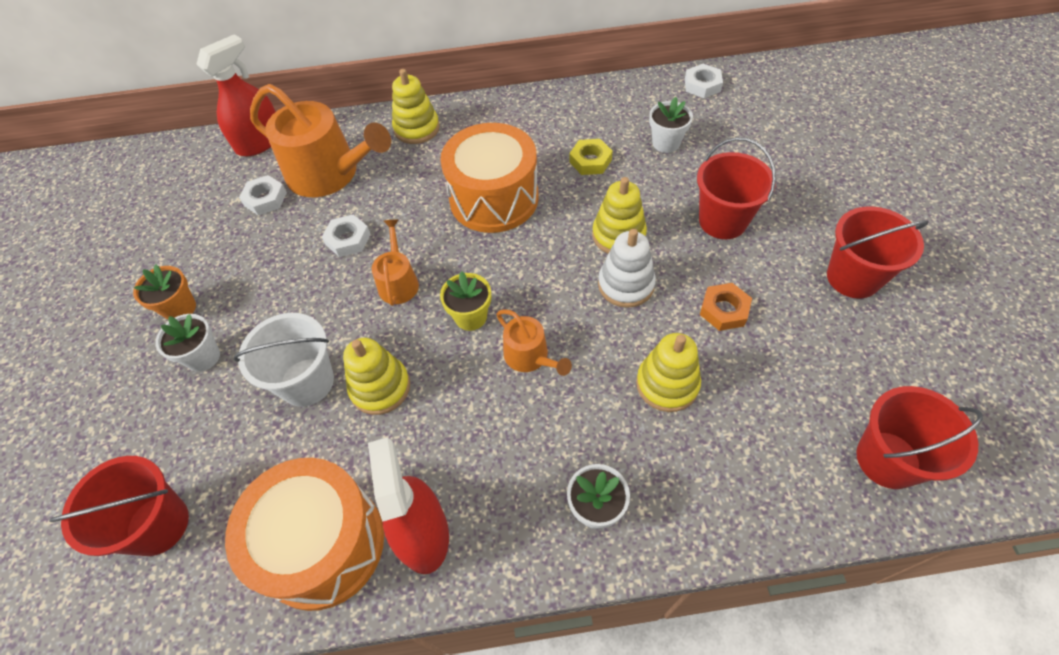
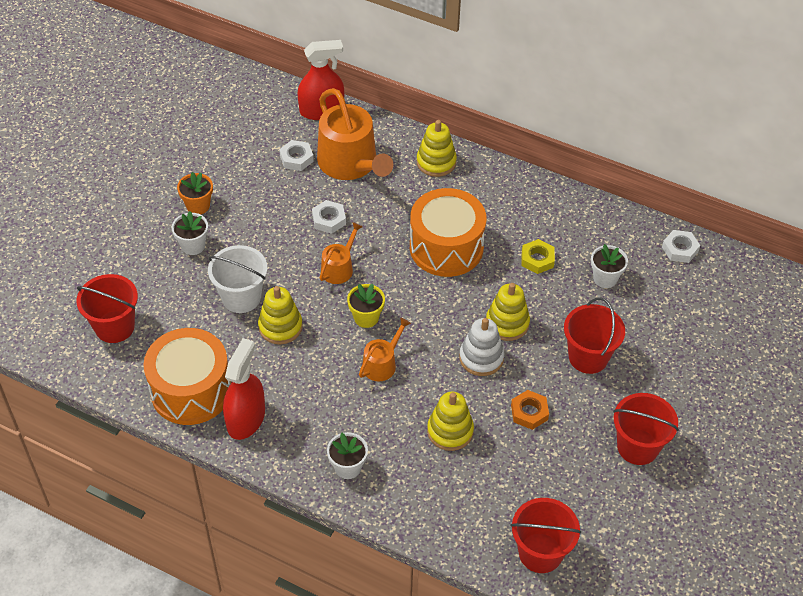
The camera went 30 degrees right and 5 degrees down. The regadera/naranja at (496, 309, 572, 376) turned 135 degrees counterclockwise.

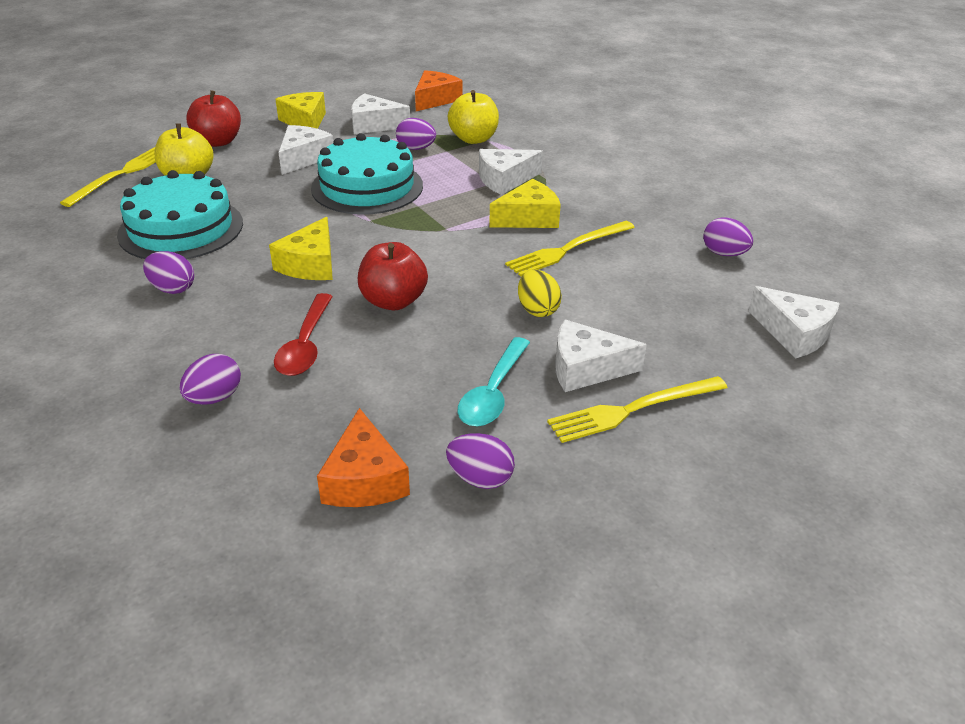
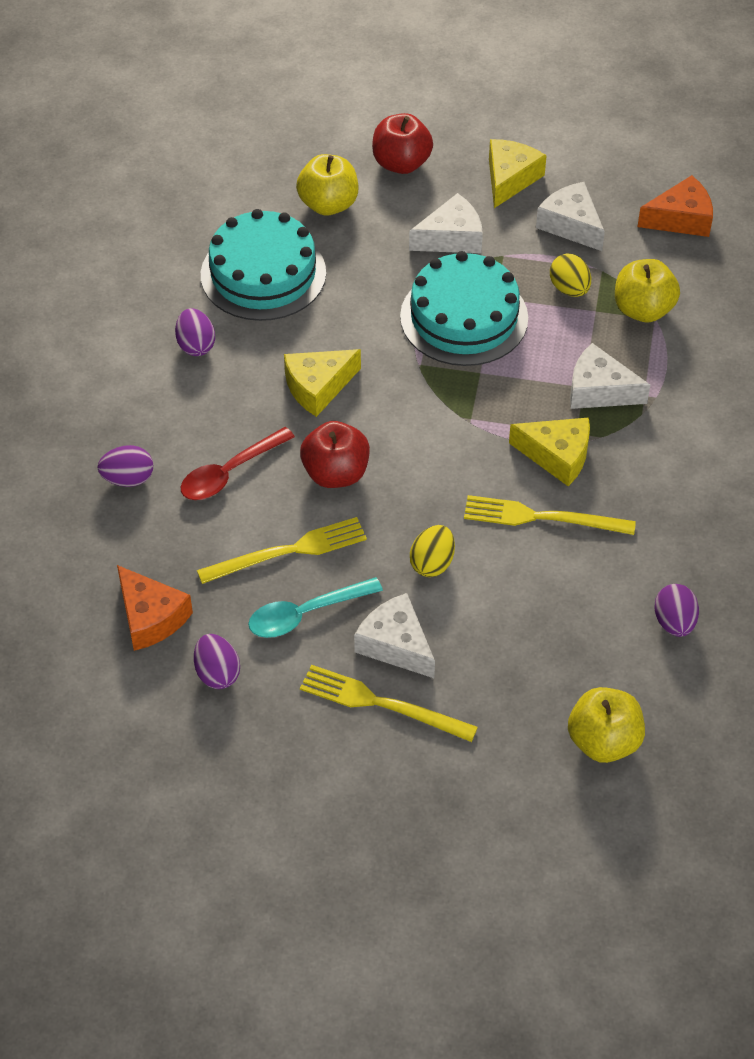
The camera went 45 degrees right and 15 degrees up. The huevo/morado at (396, 118, 436, 150) became the huevo/amarillo at (550, 254, 591, 297). The tenedor/amarillo moved from (60, 147, 156, 207) to (197, 517, 367, 584). The queso/blanco at (748, 286, 840, 359) was replaced by the manzana/amarillo at (568, 687, 645, 763). The queso/naranja at (317, 408, 410, 507) turned 75 degrees counterclockwise.

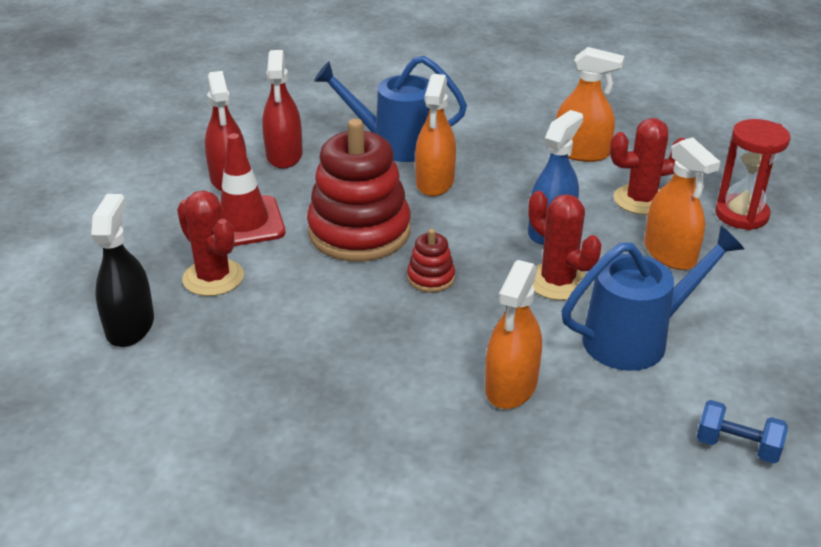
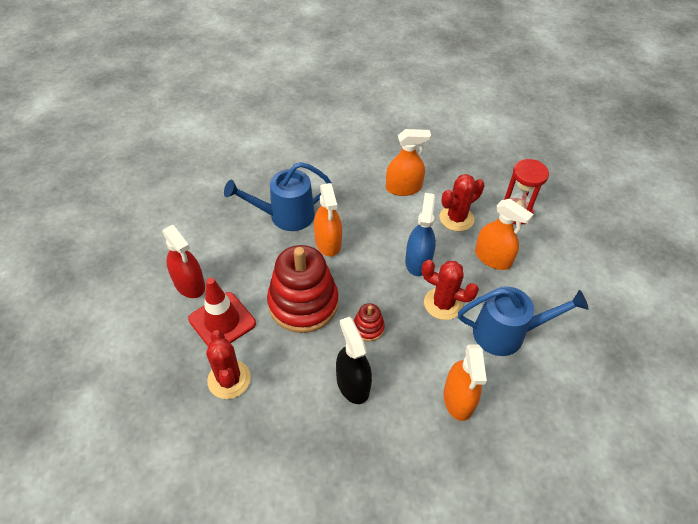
The camera went 25 degrees left and 15 degrees up. The pulverizador/rojo at (262, 50, 303, 169) disappeared. The cactus/rojo at (177, 191, 244, 296) turned 45 degrees clockwise. The pulverizador/negro moved from (91, 194, 154, 347) to (336, 317, 372, 404). The regadera/azul at (562, 226, 744, 371) turned 45 degrees clockwise. The mancuerna/azul at (697, 400, 788, 464) disappeared.

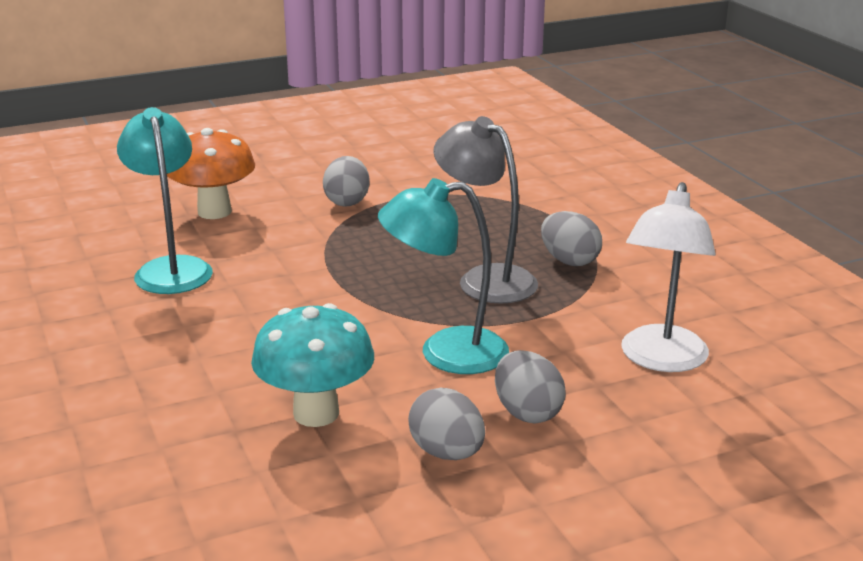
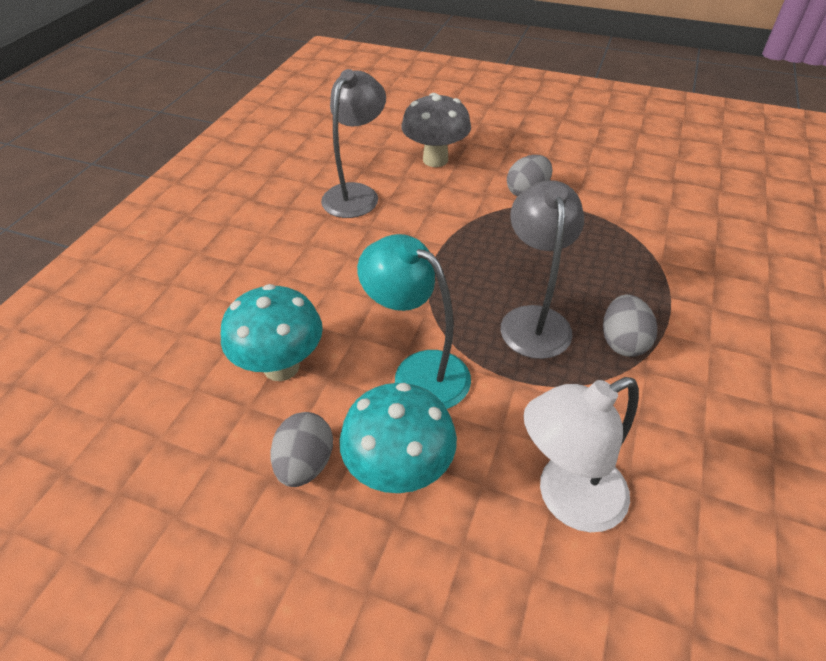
The camera went 45 degrees right and 20 degrees up. The lámpara/turquesa at (117, 107, 213, 294) became the lámpara/gris at (321, 69, 386, 218). The seta/naranja at (167, 128, 255, 219) became the seta/gris at (402, 93, 471, 167). The huevo/gris at (495, 350, 566, 423) was replaced by the seta/turquesa at (339, 383, 457, 493).

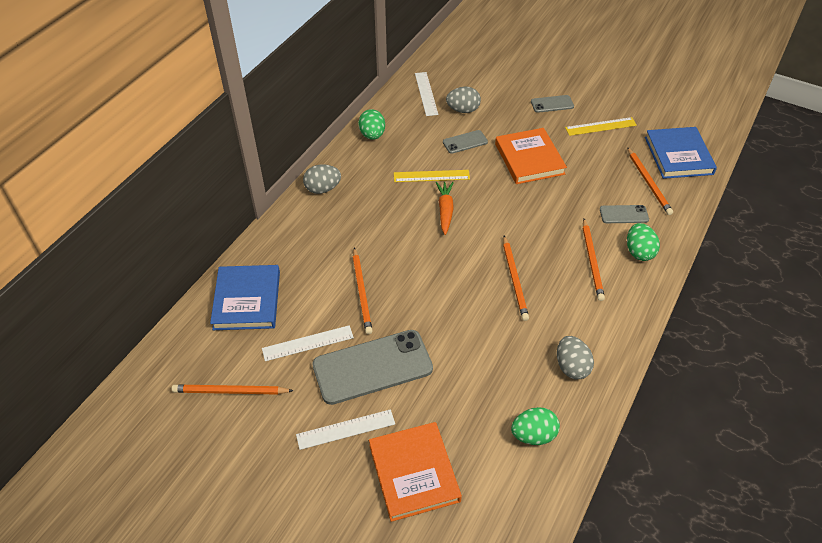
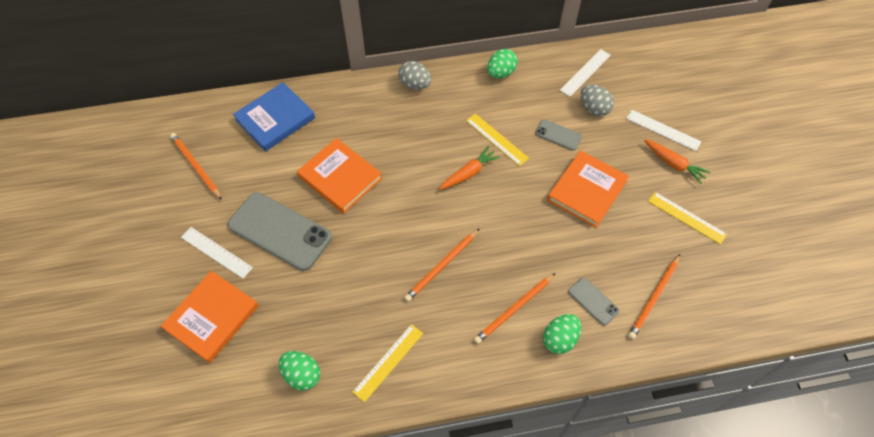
The camera went 50 degrees right and 10 degrees up. The móvil/gris at (531, 95, 574, 113) was replaced by the zanahoria/naranja at (644, 140, 710, 184). The libro/azul at (645, 127, 717, 179) disappeared. The lápiz/naranja at (353, 247, 373, 334) was replaced by the libro/naranja at (297, 138, 382, 214). The regla/blanco moved from (262, 325, 354, 361) to (626, 110, 701, 151). The huevo/gris at (557, 336, 594, 379) was replaced by the regla/amarillo at (353, 324, 423, 402).

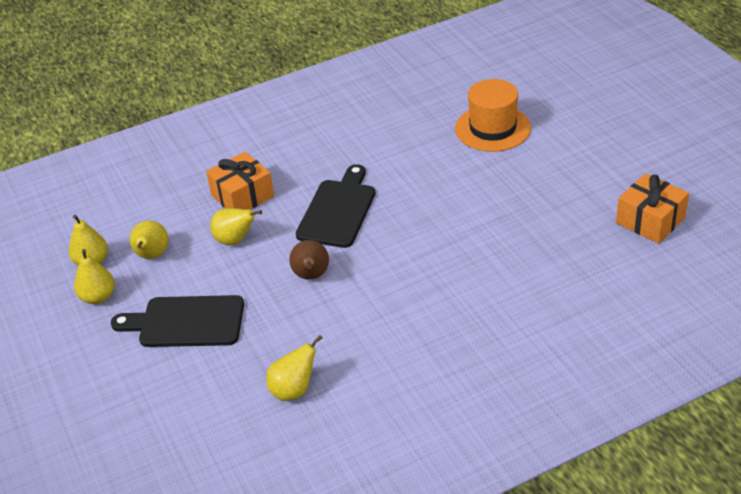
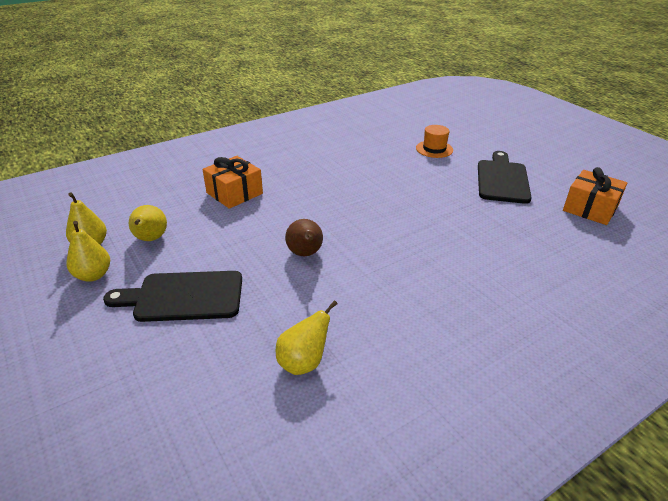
The camera went 10 degrees left and 5 degrees down. The sombrero/naranja at (455, 79, 531, 152) changed to 0.62 times the size. The tabla de cortar/negro moved from (296, 164, 375, 248) to (478, 151, 532, 204). The pera/amarillo at (210, 208, 262, 245) disappeared.

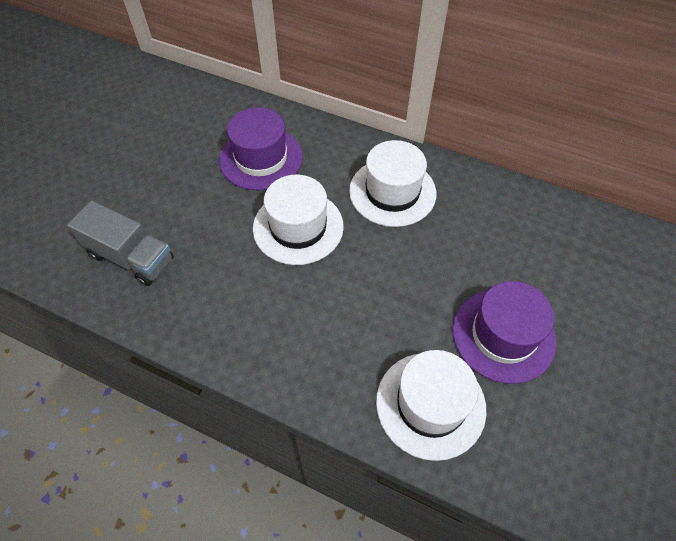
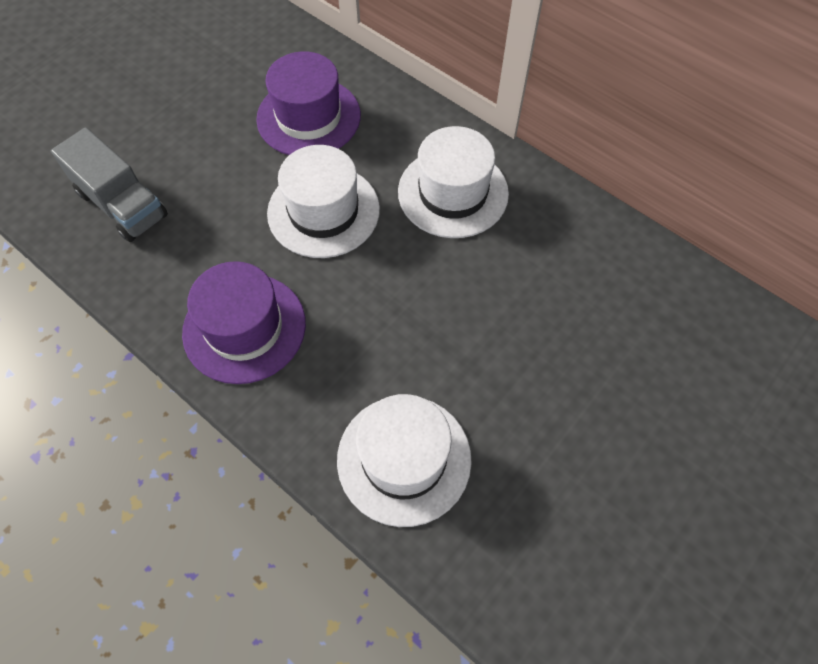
The camera went 15 degrees right and 5 degrees up. The sombrero/morado moved from (452, 281, 556, 384) to (182, 261, 306, 384).

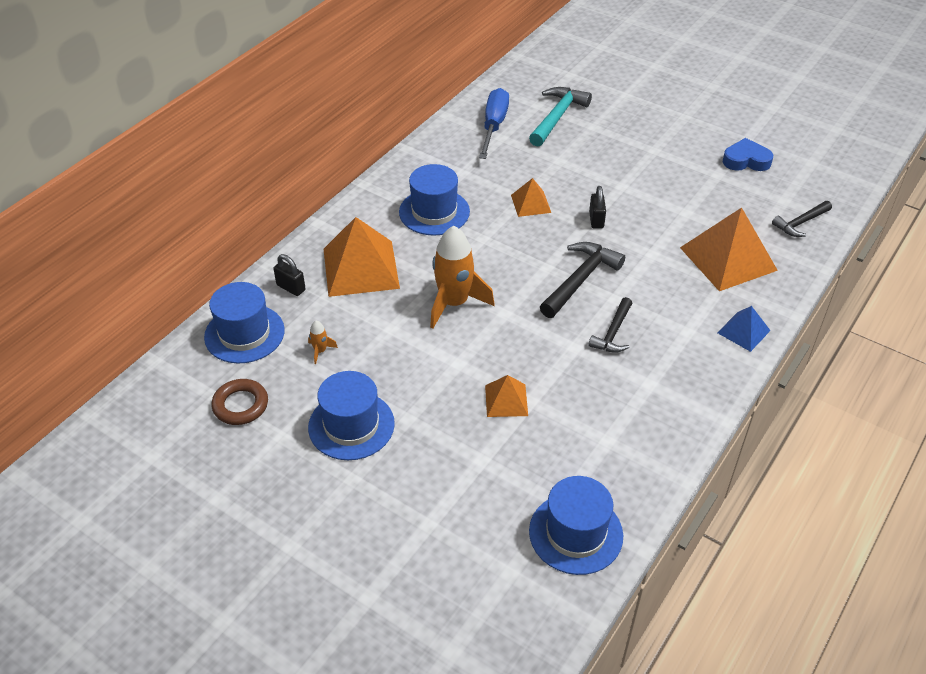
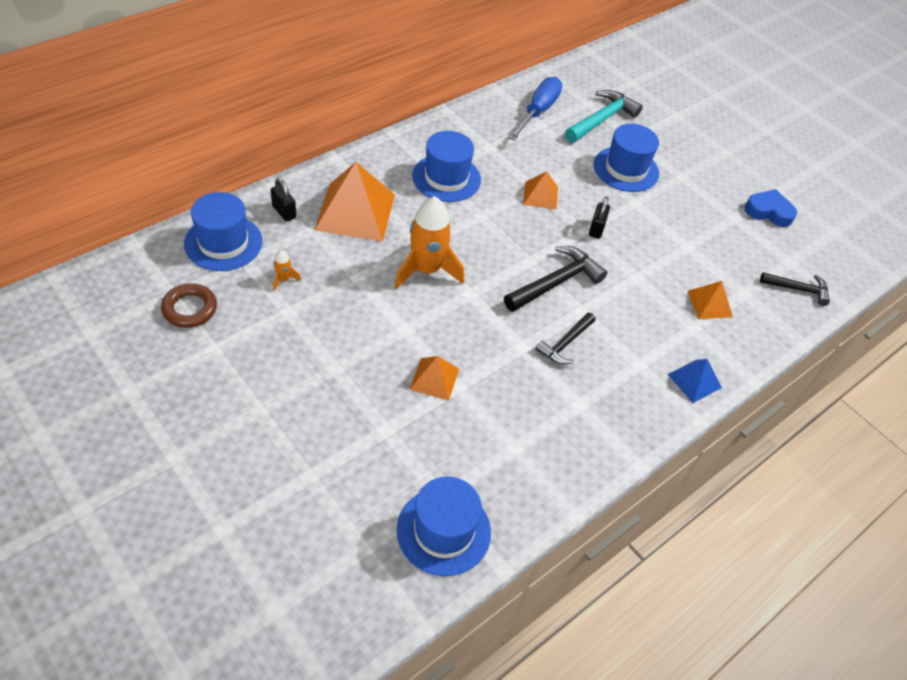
The camera went 10 degrees right and 5 degrees up. The martillo/negro at (772, 201, 832, 237) turned 150 degrees counterclockwise. The pirámide/naranja at (680, 207, 778, 291) changed to 0.52 times the size. The sombrero/azul moved from (308, 371, 395, 460) to (594, 124, 659, 192).

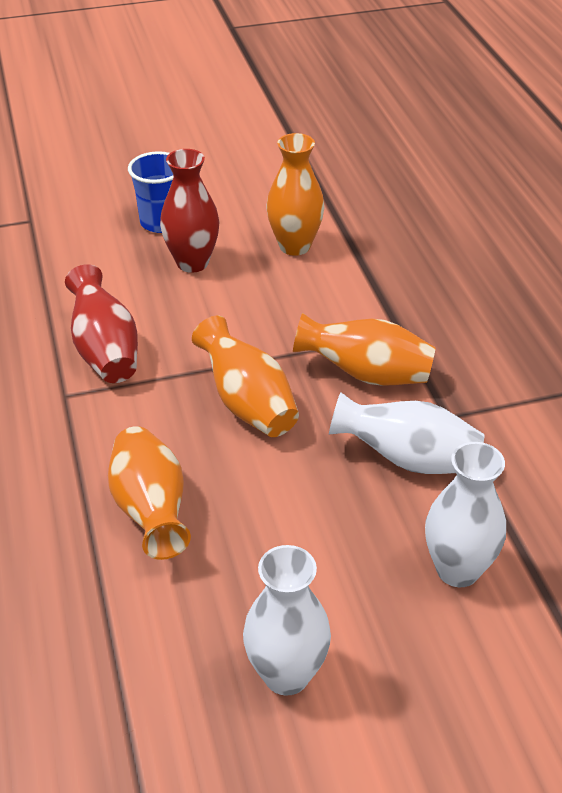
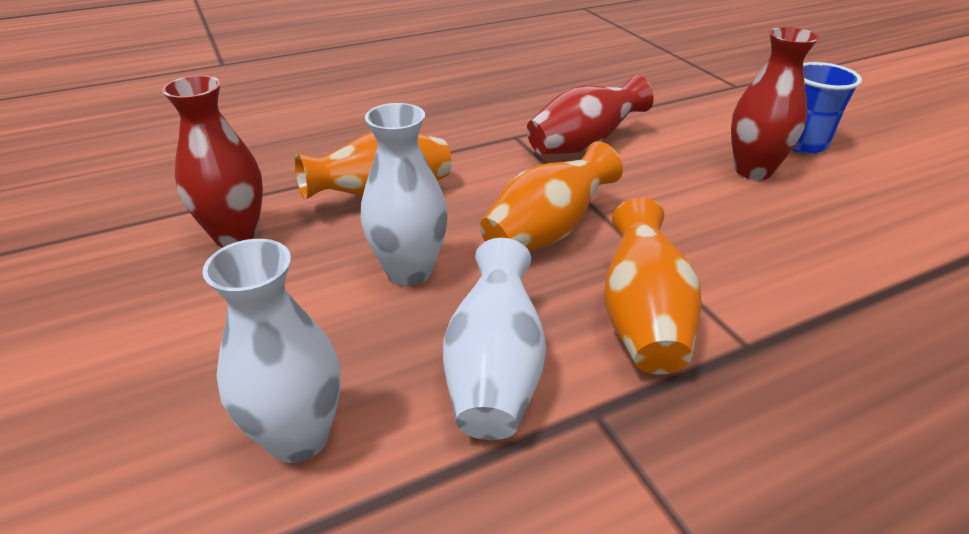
The camera went 80 degrees right and 5 degrees down. The florero/naranja at (266, 133, 324, 256) disappeared. The florero/blanco moved from (243, 545, 331, 696) to (361, 103, 448, 286). The florero/rojo at (162, 75, 263, 247) appeared.

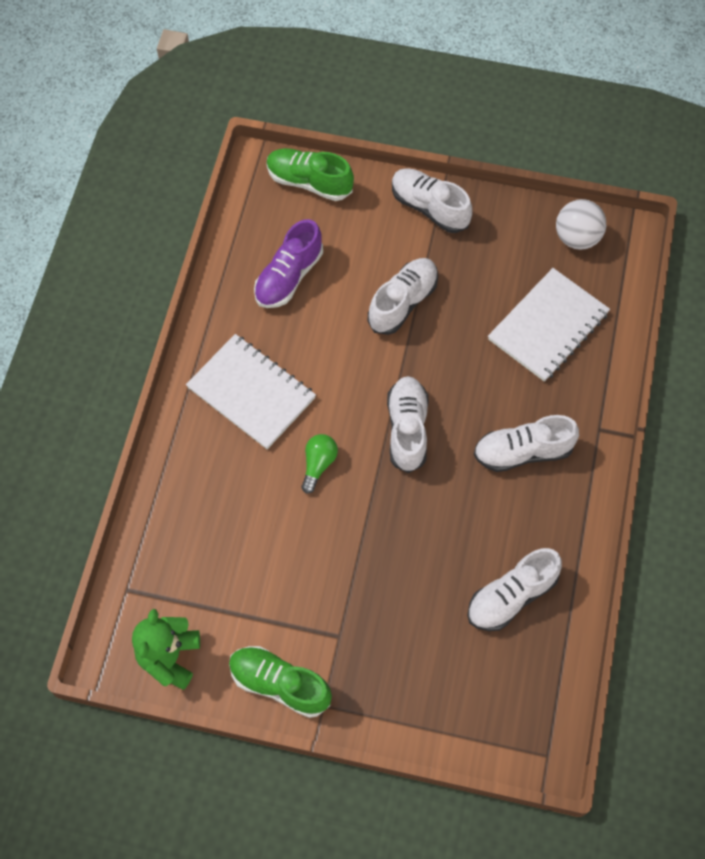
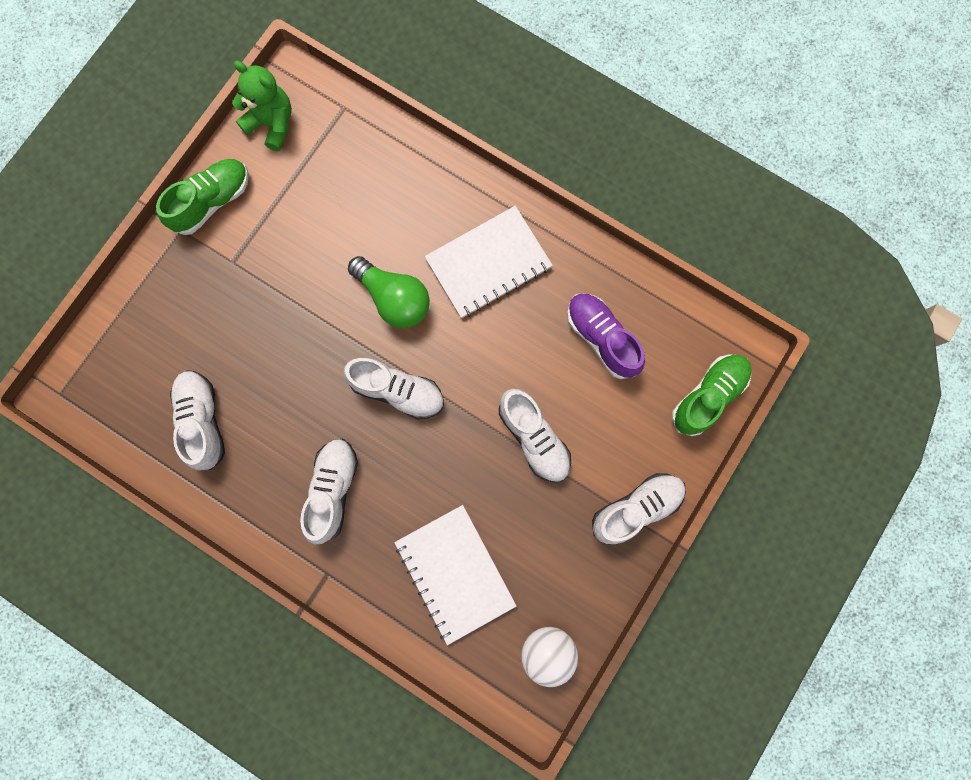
The camera went 110 degrees right and 15 degrees up. The bombilla/verde at (301, 434, 338, 493) changed to 1.67 times the size.

